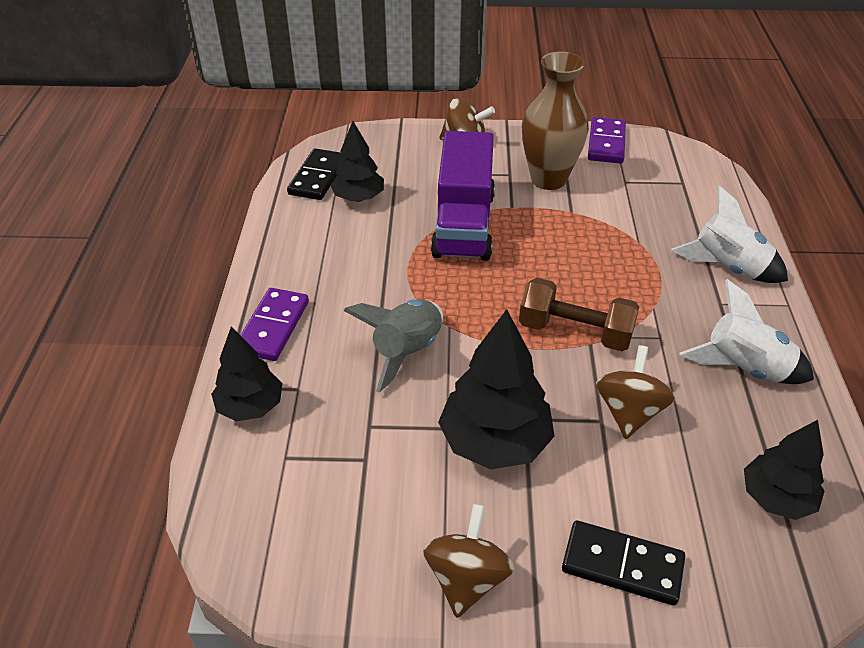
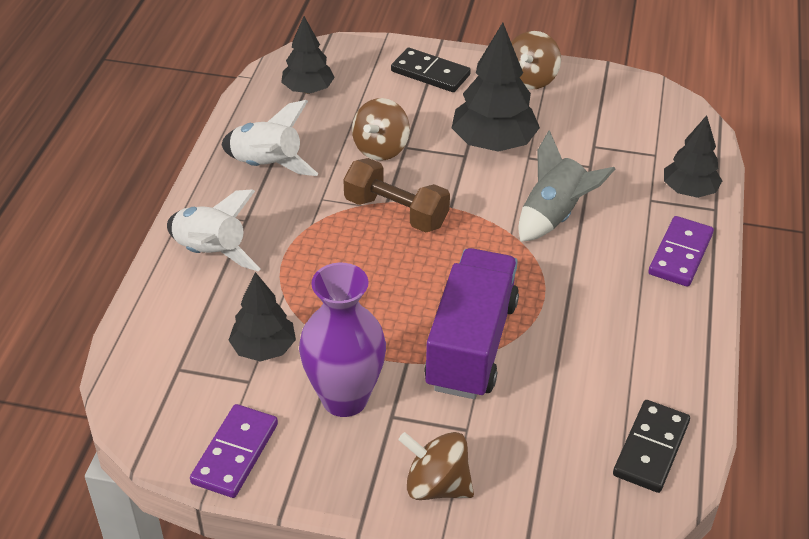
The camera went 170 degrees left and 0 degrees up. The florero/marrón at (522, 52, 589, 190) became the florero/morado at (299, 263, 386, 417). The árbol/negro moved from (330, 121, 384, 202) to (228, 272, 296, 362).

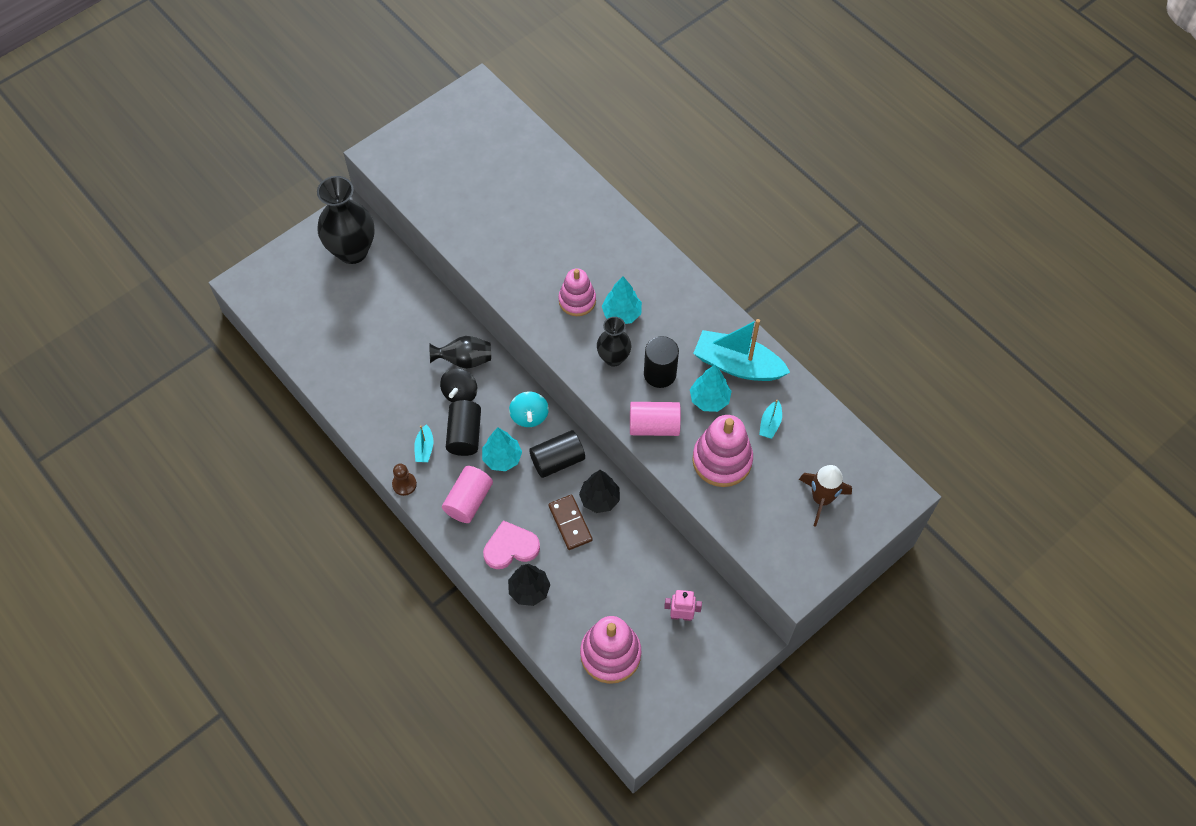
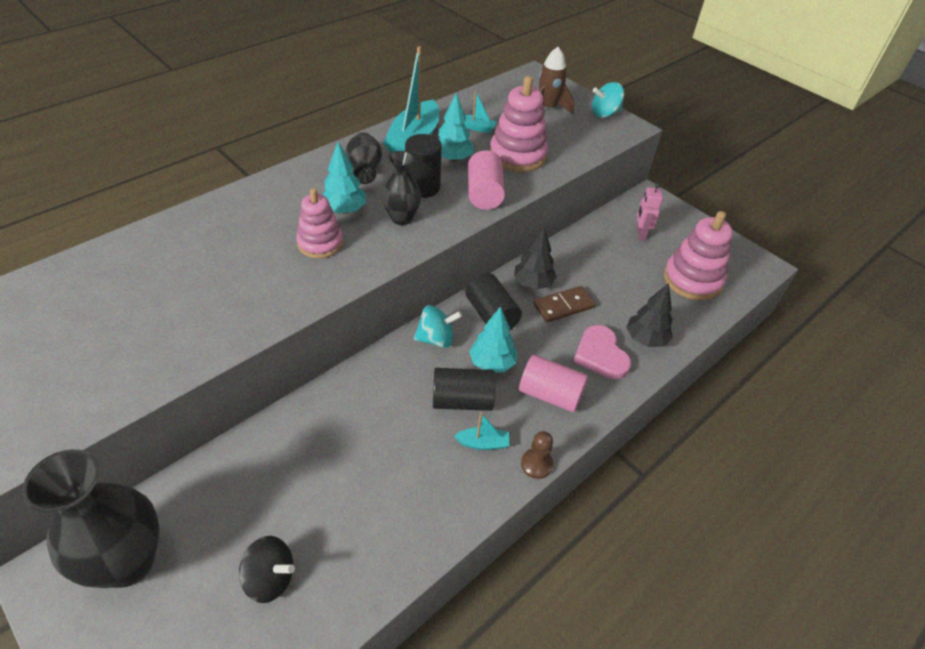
The camera went 95 degrees left and 15 degrees down. The florero/negro moved from (429, 336, 491, 369) to (345, 132, 382, 184). The peonza/negro moved from (440, 368, 477, 402) to (239, 536, 295, 603). The peonza/turquesa at (592, 82, 624, 118) appeared.

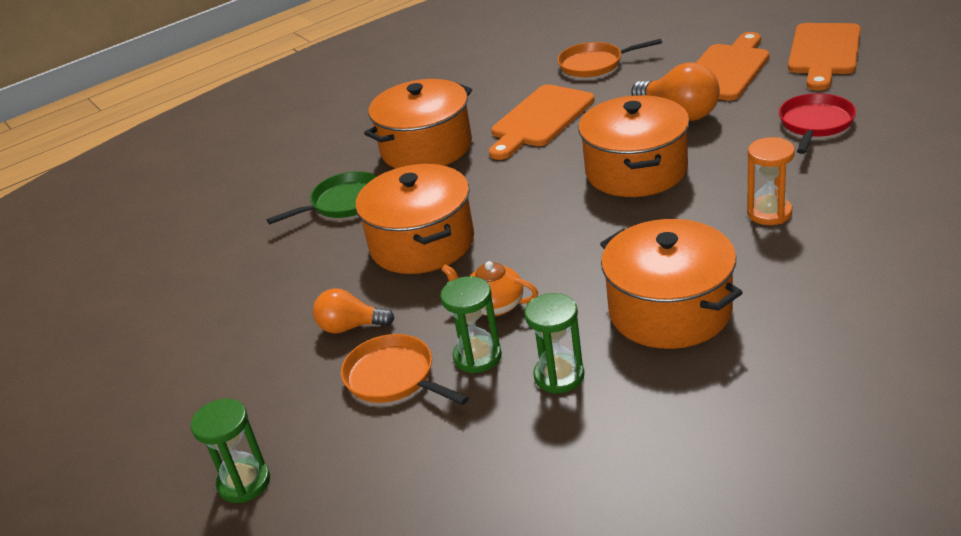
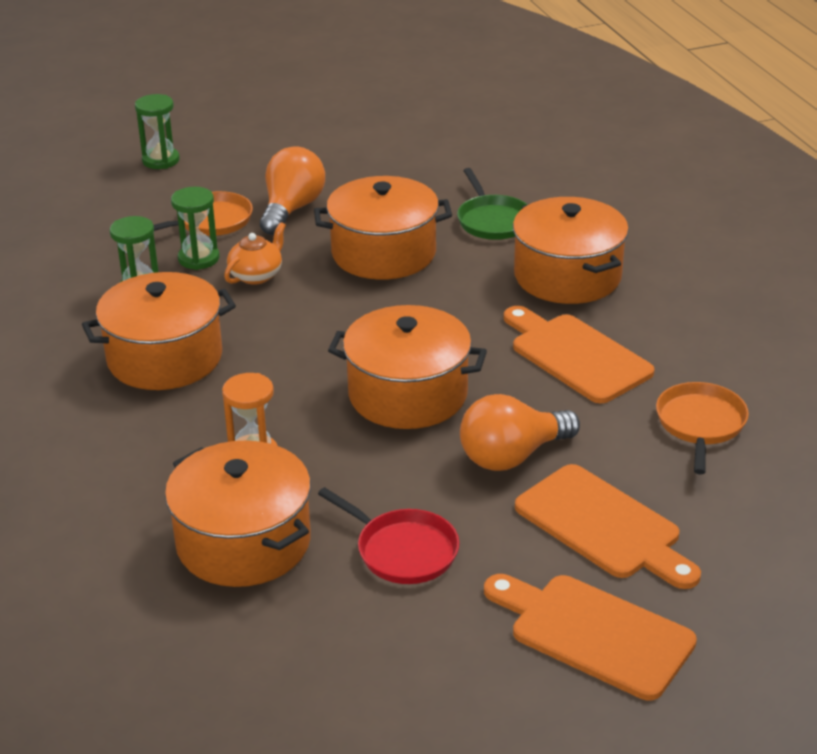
The camera went 100 degrees right and 0 degrees up. The bombilla/naranja at (313, 288, 395, 334) changed to 1.56 times the size. The olla/naranja at (165, 440, 311, 587) appeared.

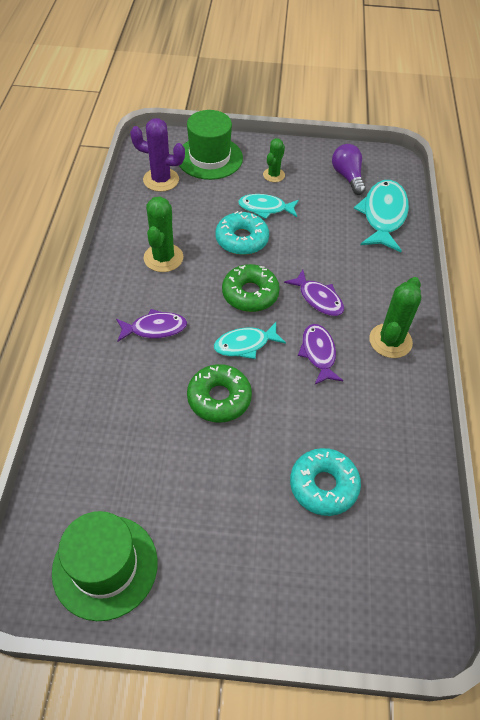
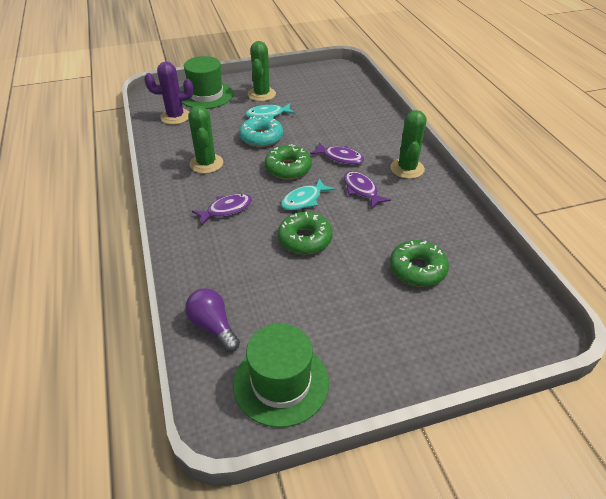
The camera went 20 degrees left and 10 degrees down. The cactus/verde at (263, 138, 285, 182) changed to 1.60 times the size. The bombilla/morado moved from (332, 144, 366, 195) to (185, 288, 240, 352). The pez/turquesa at (354, 180, 409, 252) disappeared. The rosquilla/turquesa at (290, 448, 361, 516) became the rosquilla/verde at (390, 240, 449, 287).

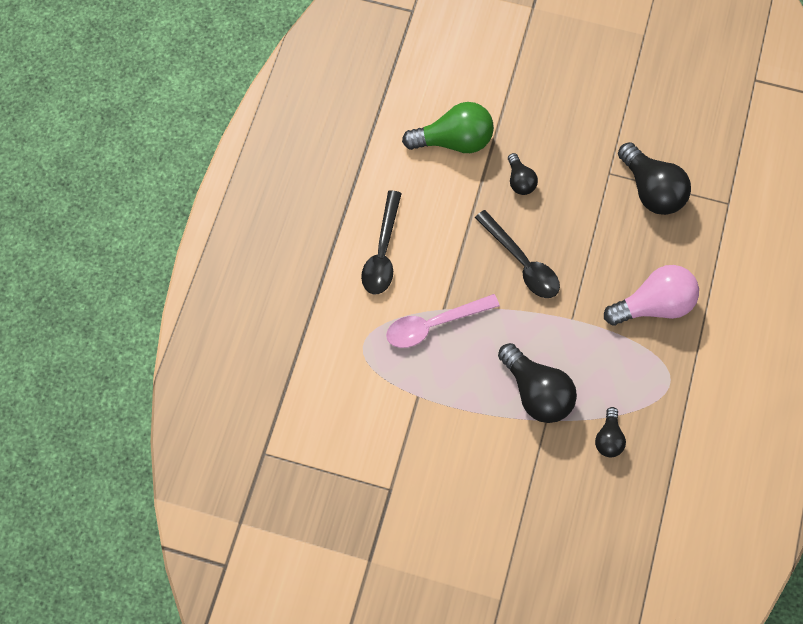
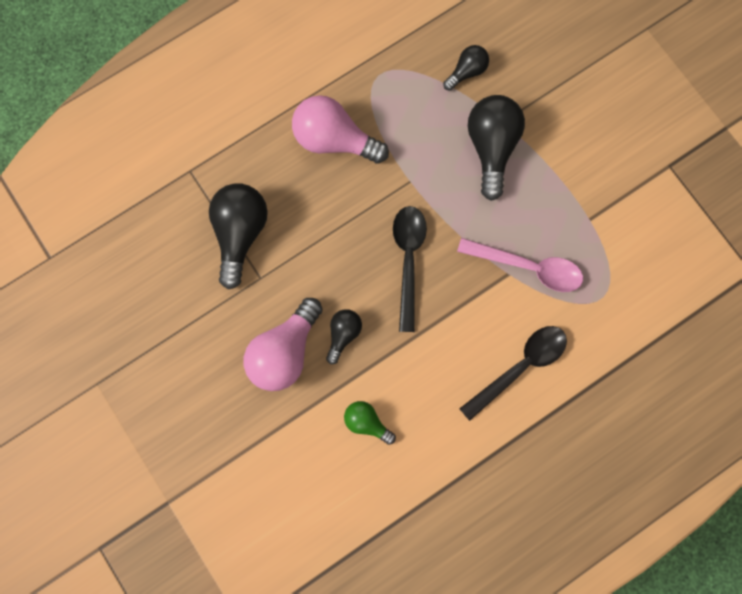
The camera went 140 degrees left and 10 degrees up. The bombilla/verde at (402, 102, 494, 153) changed to 0.54 times the size. The bombilla/rosa at (243, 298, 323, 391) appeared.

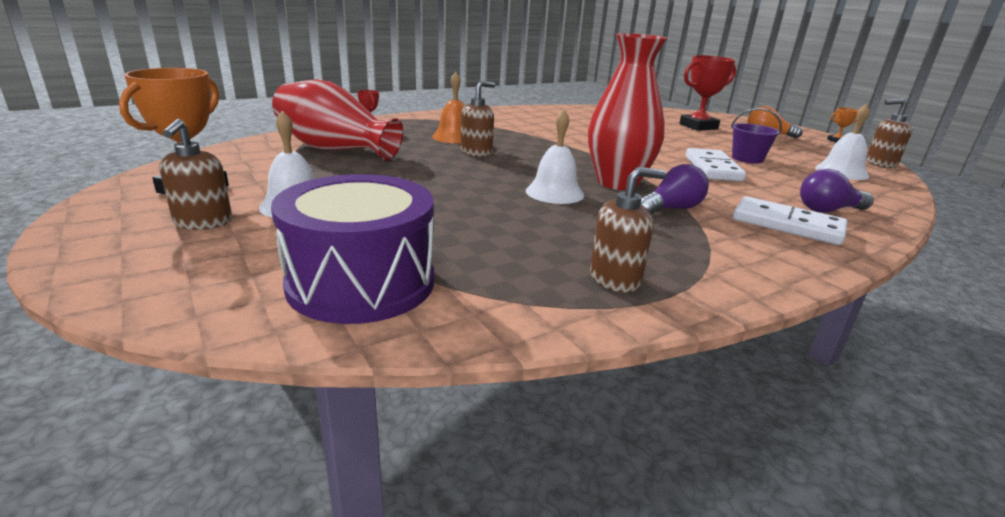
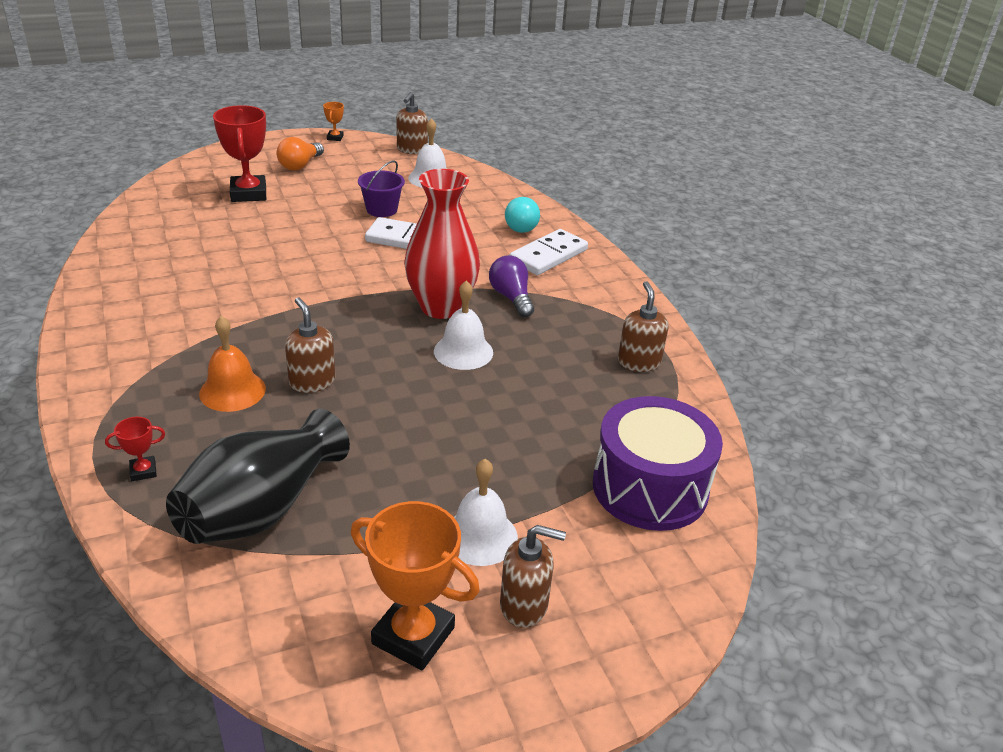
The camera went 80 degrees left and 10 degrees up. The florero/rojo at (272, 79, 403, 161) became the florero/negro at (166, 409, 350, 544). The bombilla/morado at (800, 169, 874, 213) became the bombilla/turquesa at (505, 197, 540, 233).

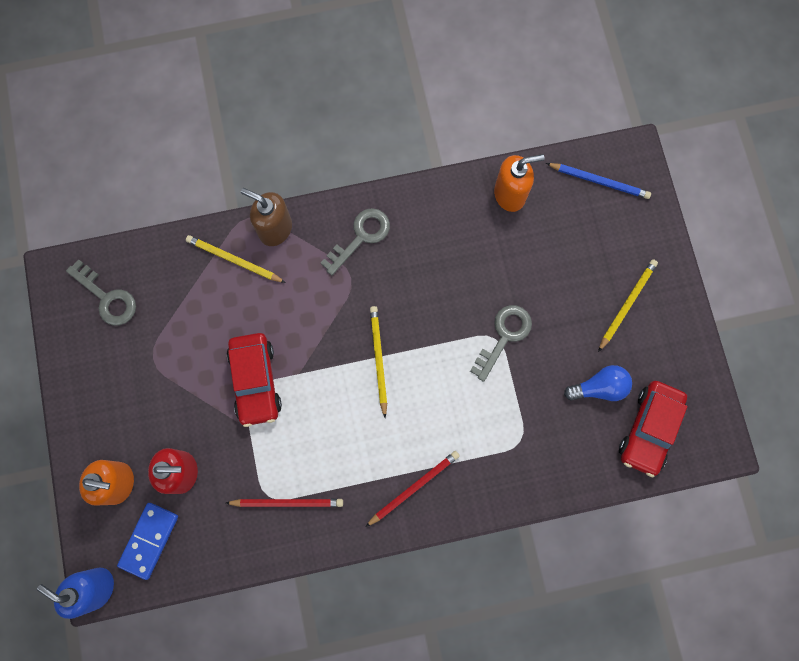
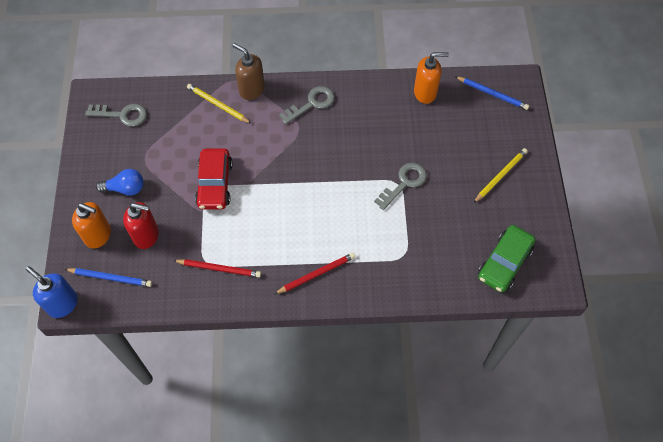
The camera went 10 degrees right and 15 degrees down. The llave/gris at (66, 259, 136, 326) turned 45 degrees counterclockwise. The lápiz/amarillo at (370, 306, 387, 418) disappeared. The bombilla/azul moved from (564, 365, 632, 401) to (96, 169, 144, 196). The coche/rojo at (619, 381, 687, 477) became the coche/verde at (478, 225, 536, 292). The ficha de dominó/azul at (117, 503, 178, 580) was replaced by the lápiz/azul at (65, 268, 152, 287).

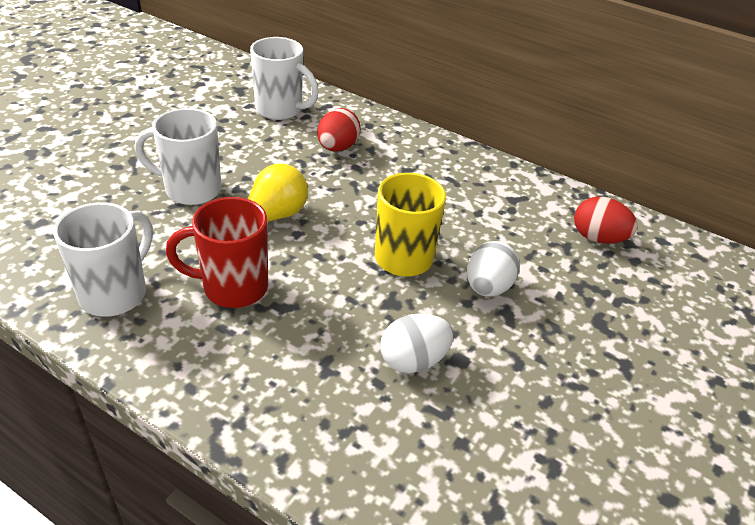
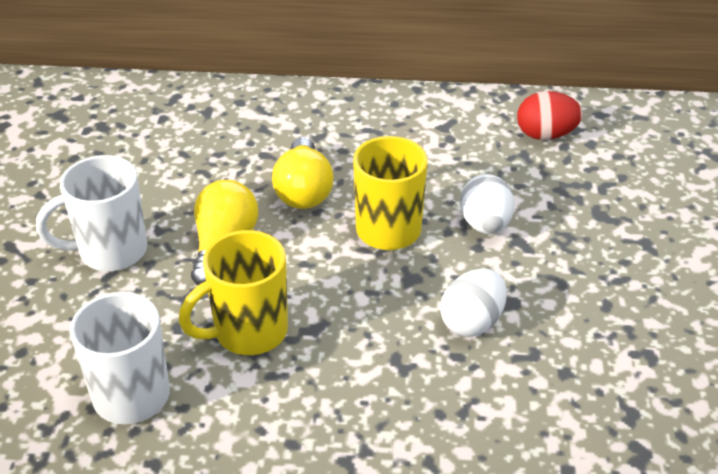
The camera went 25 degrees left and 0 degrees up. The taza/blanco at (250, 37, 319, 120) disappeared. The huevo/rojo at (317, 108, 361, 152) disappeared. The taza/rojo at (166, 197, 268, 308) became the taza/amarillo at (179, 230, 288, 355). The bombilla/amarillo at (272, 137, 334, 209) appeared.

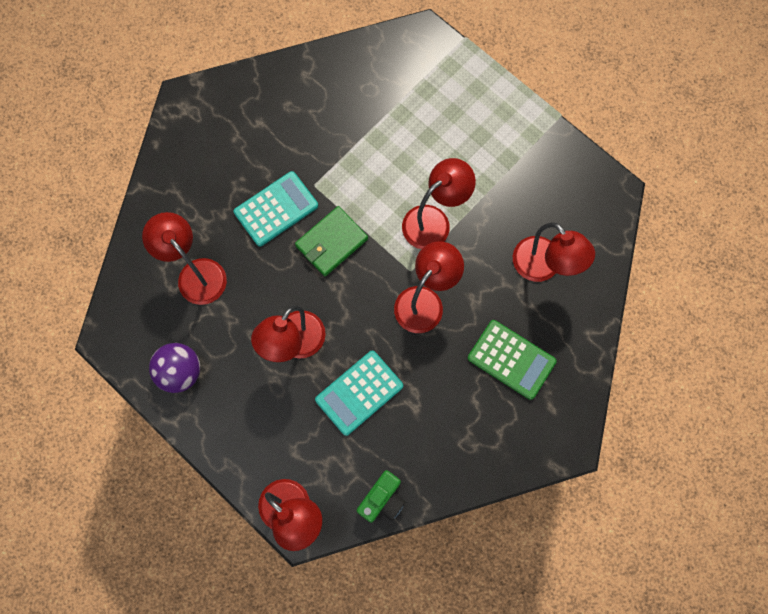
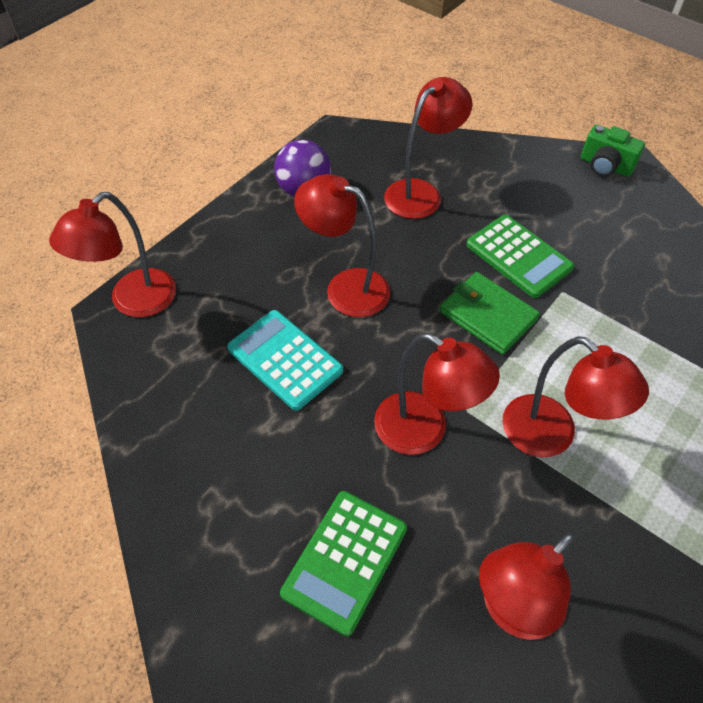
The camera went 85 degrees right and 20 degrees down. The calculadora/turquesa at (234, 171, 318, 247) became the calculadora/verde at (466, 215, 574, 298). The cámara/verde moved from (357, 470, 405, 523) to (581, 125, 645, 177).

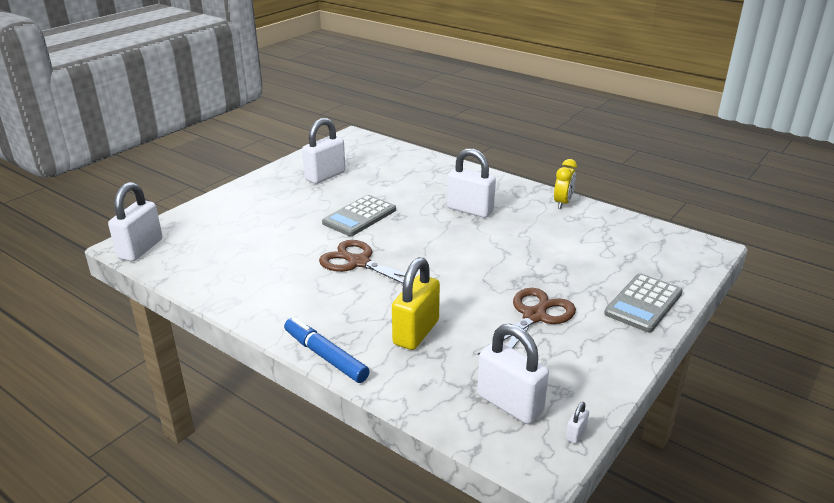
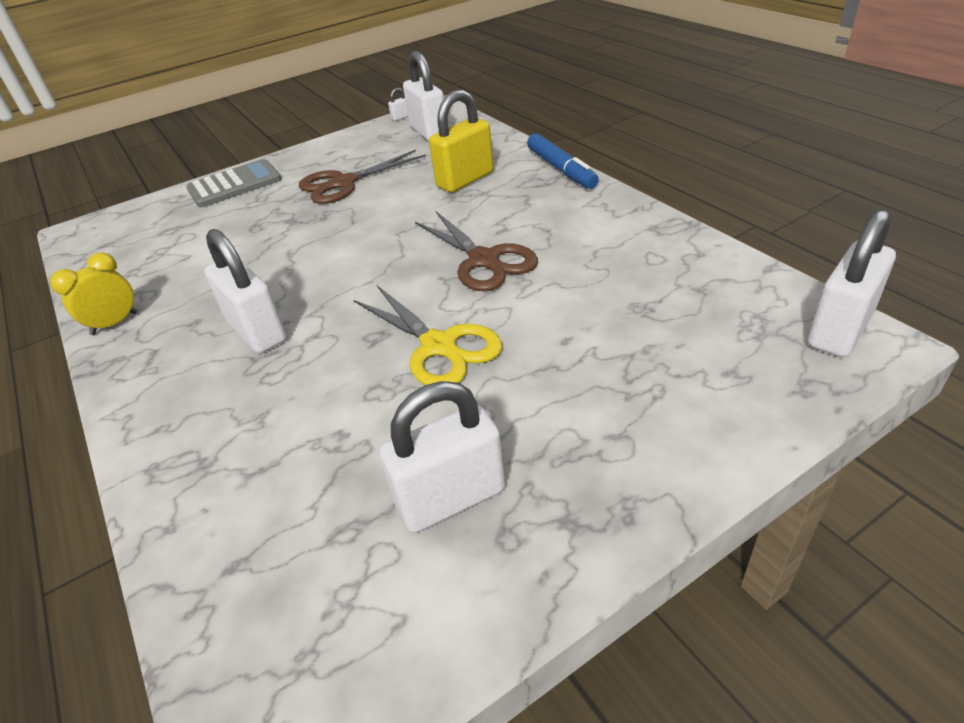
The camera went 155 degrees left and 10 degrees up. The calculadora/gris at (322, 195, 396, 236) was replaced by the tijeras/amarillo at (353, 285, 502, 385).

